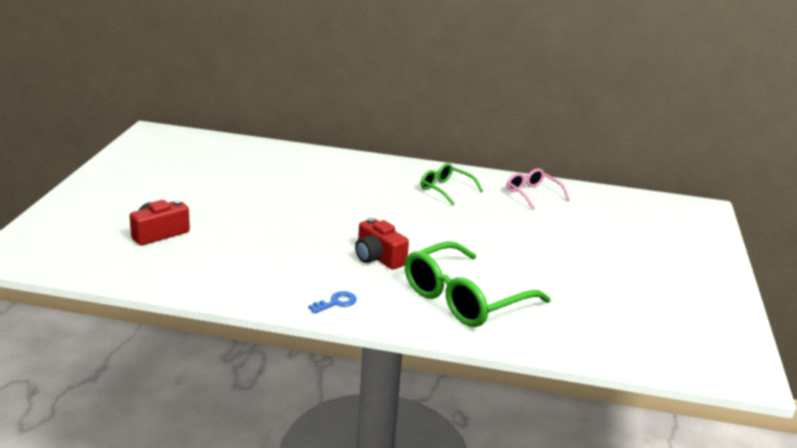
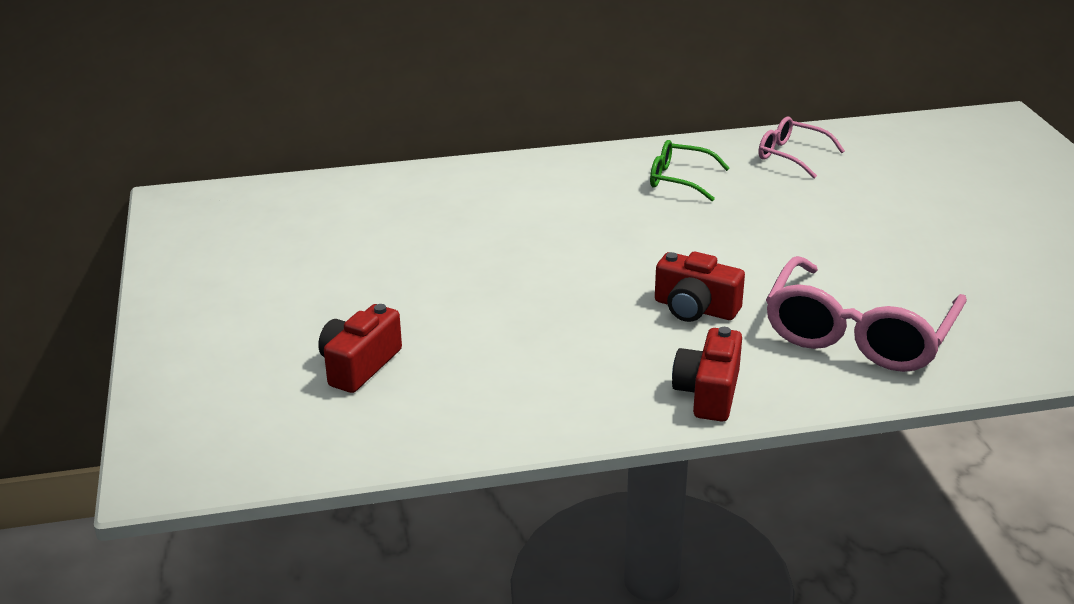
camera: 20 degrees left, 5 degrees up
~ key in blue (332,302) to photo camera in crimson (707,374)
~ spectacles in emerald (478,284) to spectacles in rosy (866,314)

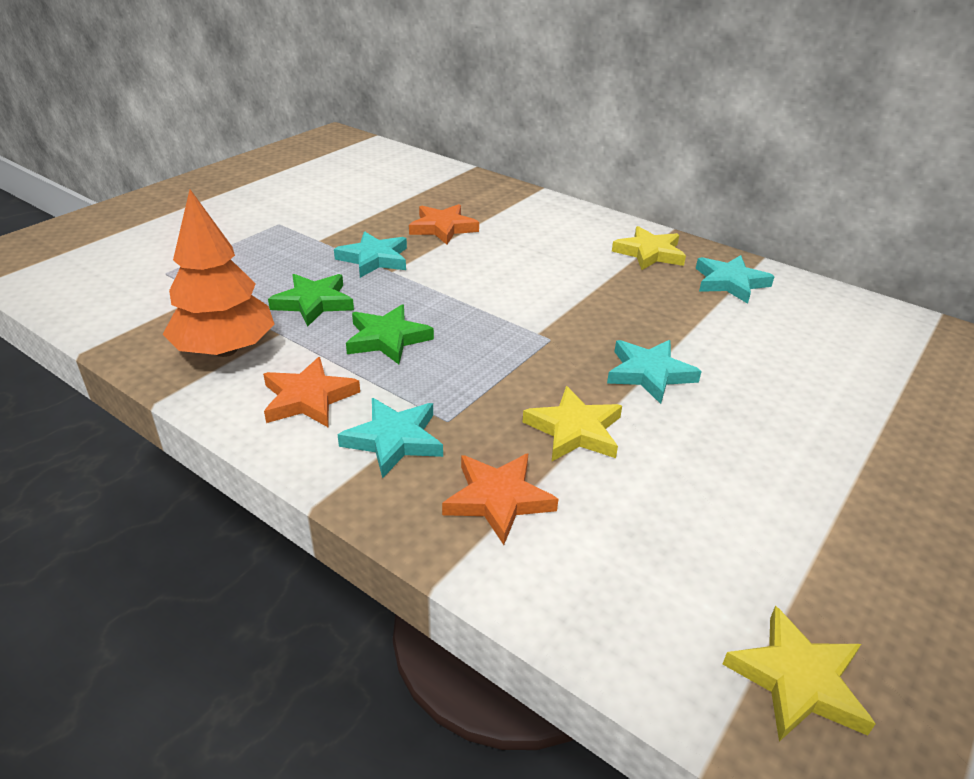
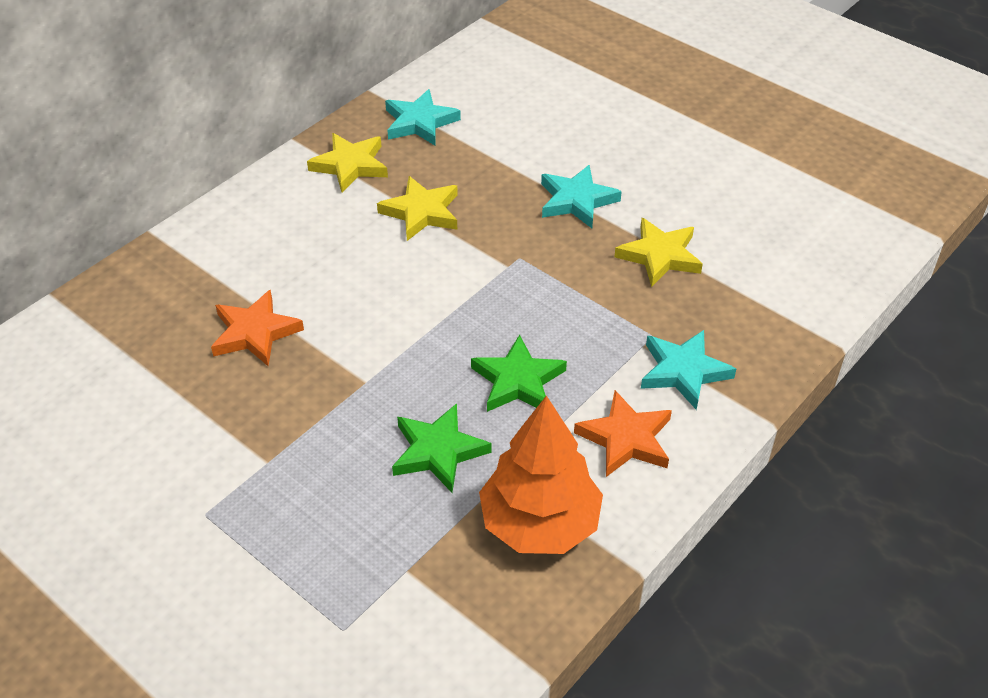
camera: 85 degrees left, 10 degrees up
~ star shape in yellow (799,674) to (417,208)
- star shape in turquoise (370,254)
- star shape in orange-coloured (500,499)

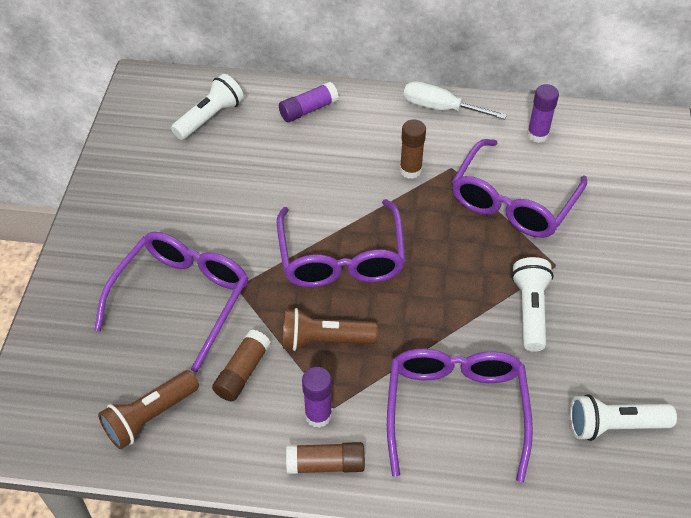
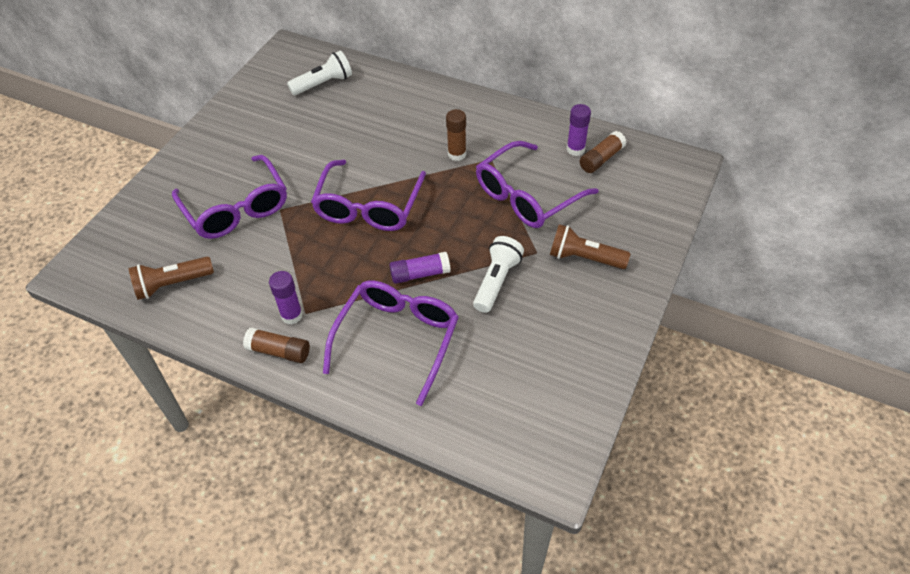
camera: 20 degrees right, 0 degrees up
~ spectacles in purple (171,302) = (229,197) 105 degrees clockwise
~ stick of glue in purple (309,102) to (419,268)
~ flashlight in russet (330,329) to (590,246)
~ stick of glue in russet (241,366) to (603,152)
- hand screwdriver in white (455,100)
- flashlight in white (623,417)

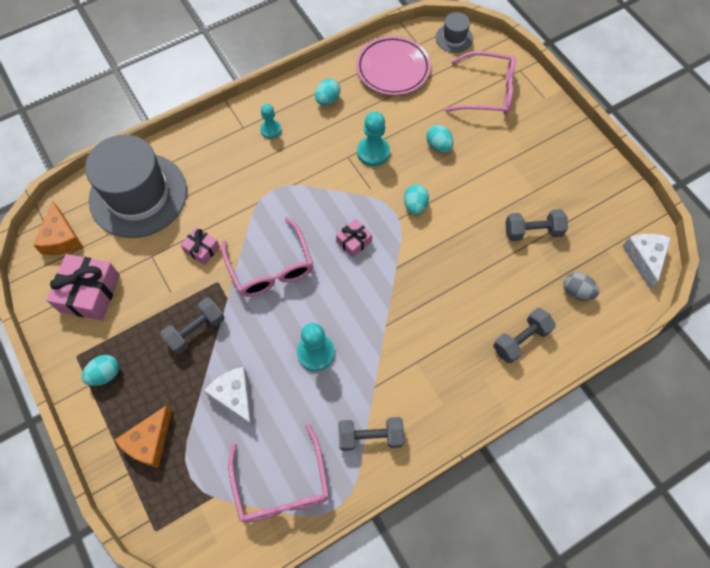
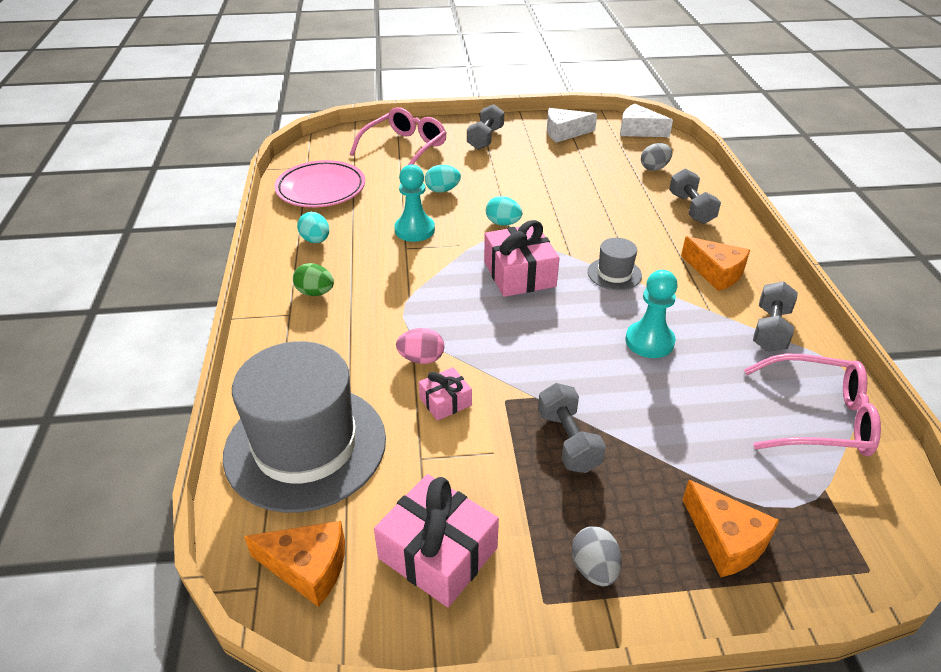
camera: 65 degrees left, 25 degrees down
~ pawn in turquoise (270,121) to toy egg in emerald (313,279)
+ toy egg in rosy (420,346)
~ free weight in ash-grey (536,225) to (485,127)
~ wrapped gift in rosy (354,238) = (521,258) x1.84
~ cheese wedge in white (228,397) to (572,125)
~ toy egg in turquoise (100,370) to toy egg in ash-grey (597,556)
~ hat in ash-grey (454,32) to (615,264)
+ cheese wedge in orange-coloured (715,263)
- spectacles in rosy (267,257)

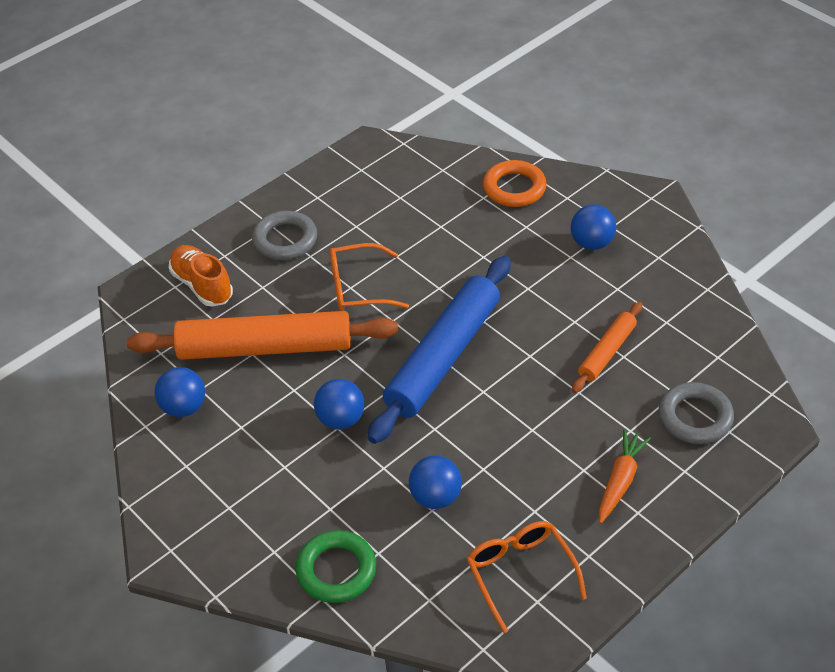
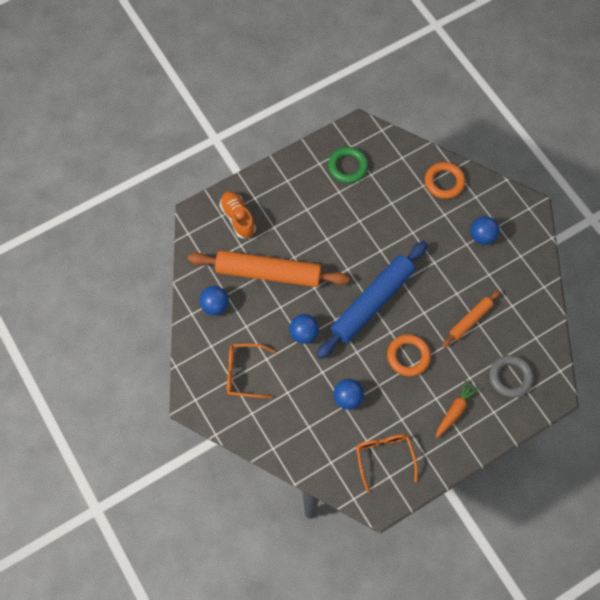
camera: 10 degrees right, 20 degrees up
~ spectacles in orange-coloured (369,277) to (251,371)
~ hoop in emerald (336,566) to (348,165)
+ hoop in orange-coloured (409,355)
- hoop in ash-grey (284,235)

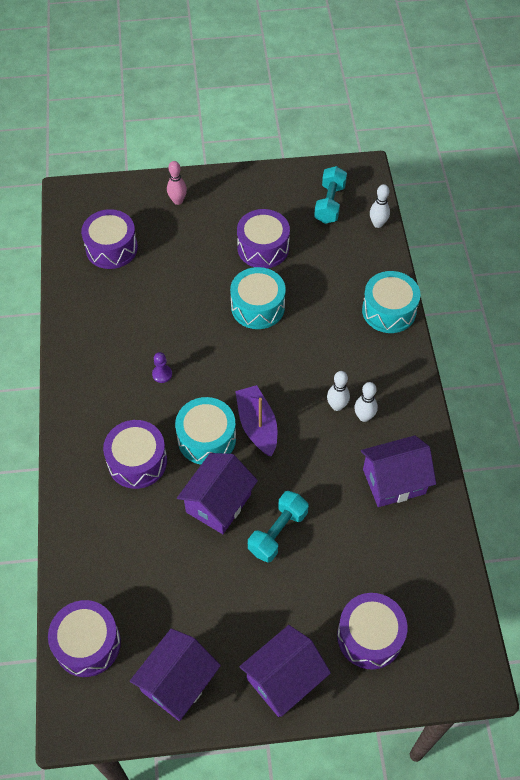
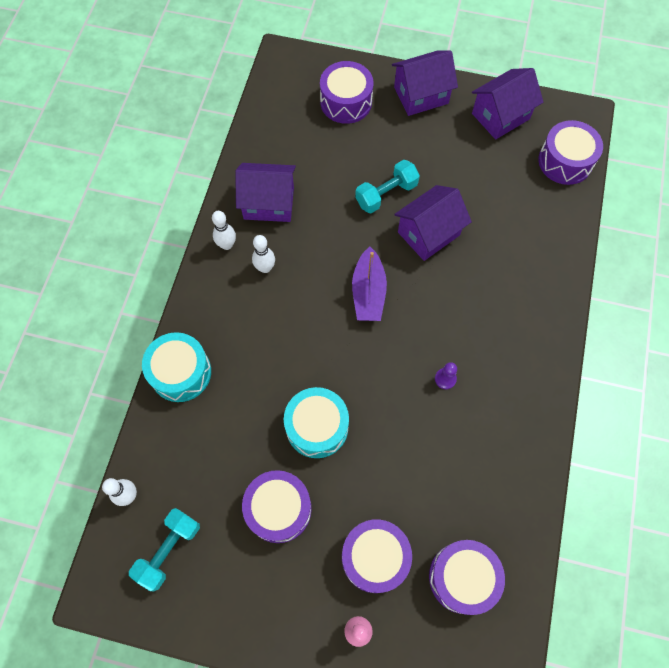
camera: 160 degrees left, 10 degrees up
~ bowling pin in white (338,391) to (224,230)
~ drum in purple (135,454) to (377,556)
- drum in turquoise (205,431)

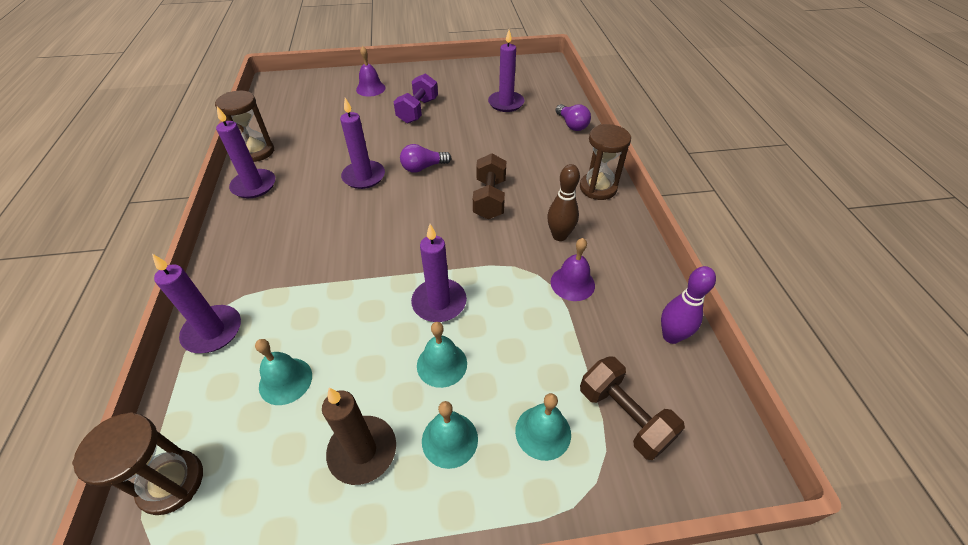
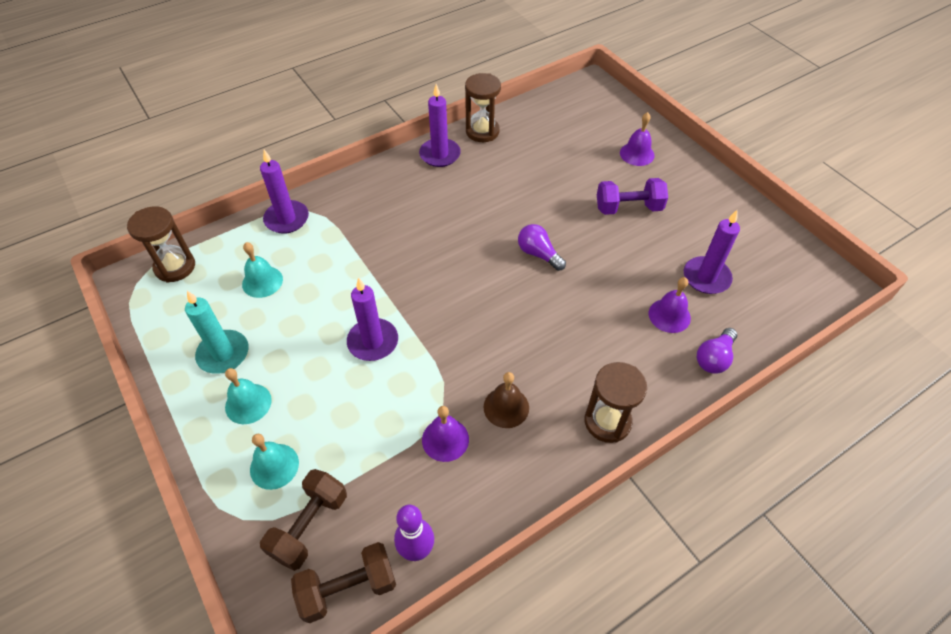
camera: 65 degrees right, 5 degrees up
~ candle in russet (359,436) to candle in turquoise (217,332)
~ free weight in russet (489,186) to (343,582)
~ bowling pin in russet (563,202) to school bell in russet (506,400)
+ school bell in purple (670,305)
- candle in purple (362,143)
- school bell in turquoise (442,355)

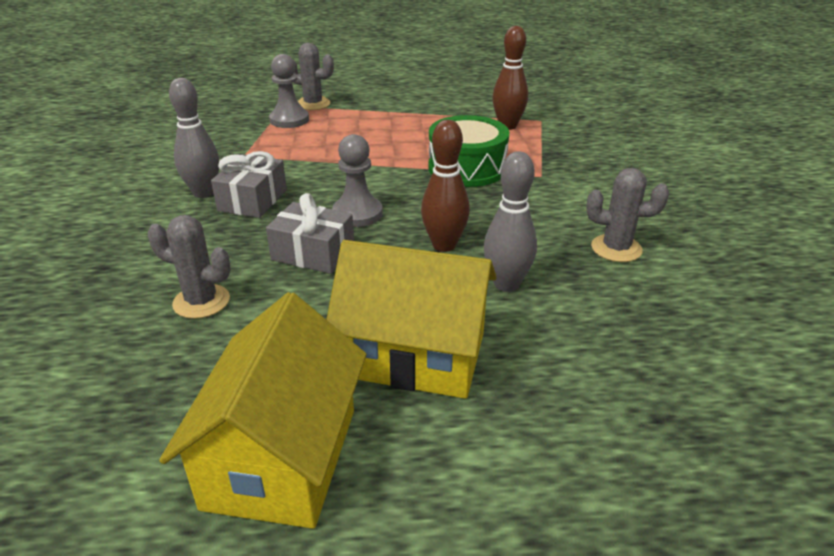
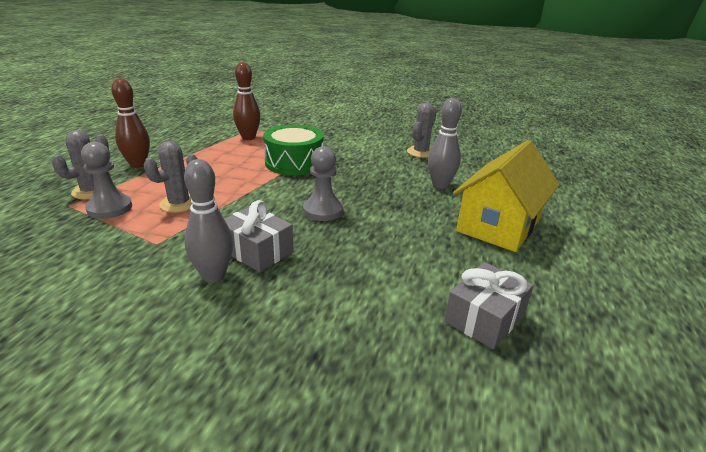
camera: 70 degrees left, 5 degrees down
~ bowling pin in russet (445,186) to (130,123)
~ saguaro cactus in ash-grey (189,267) to (171,177)
~ wrapped gift in ash-grey (310,233) to (489,305)
- house in yellow (262,410)

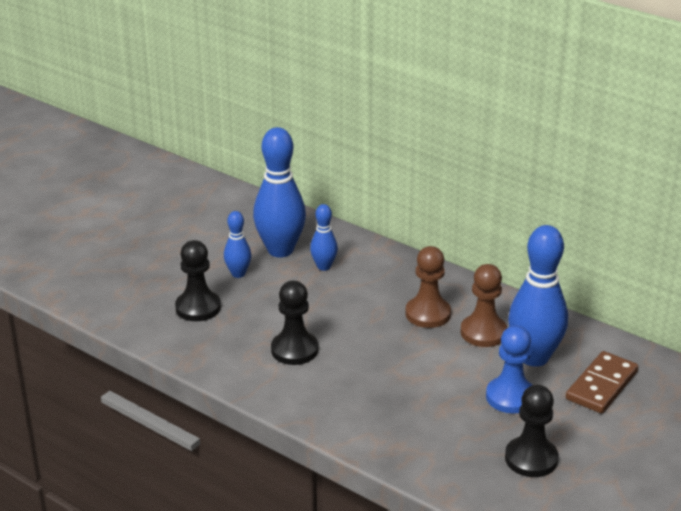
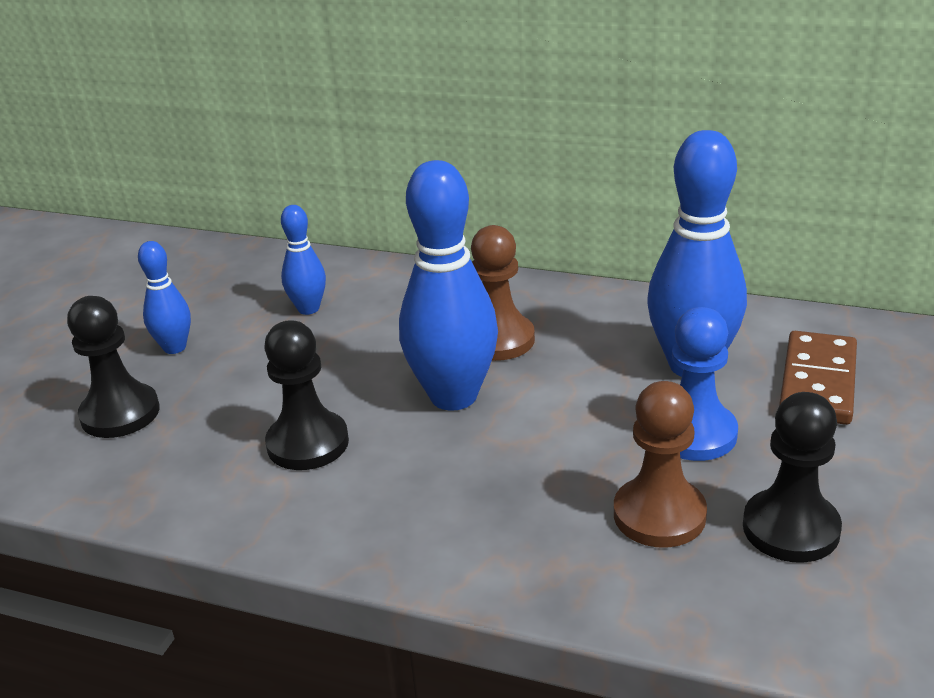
camera: 15 degrees left, 0 degrees up
~ bowling pin in blue (279,192) to (448,285)
~ pawn in russet (483,305) to (660,464)

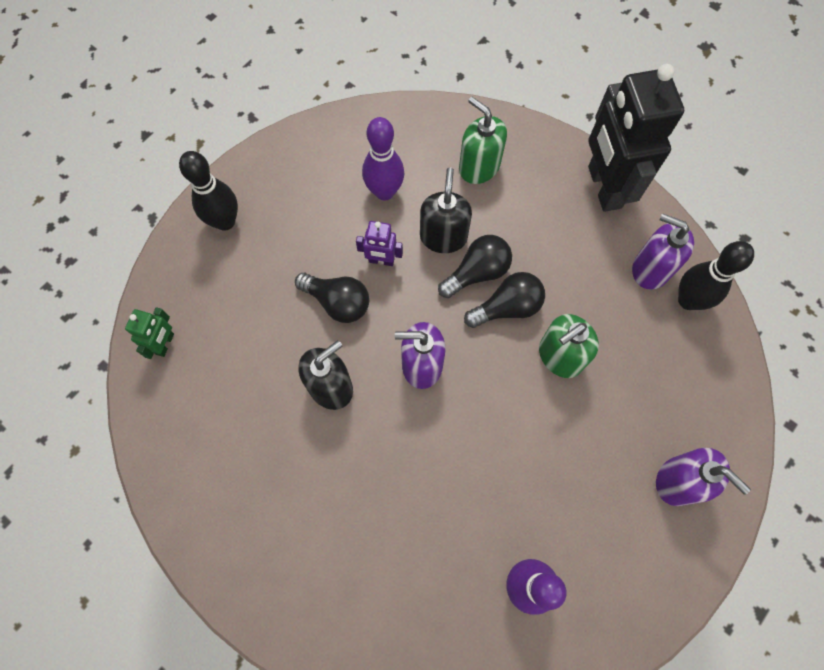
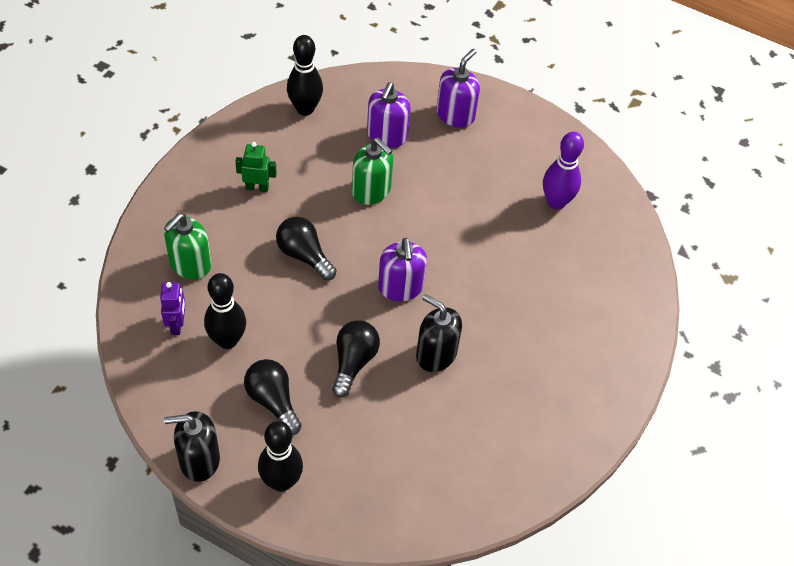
camera: 105 degrees left, 15 degrees down
~ toy robot in purple (379,243) to (173,308)
~ soap pump in jet-black (446,210) to (192,446)
~ bowling pin in purple (383,158) to bowling pin in jet-black (225,311)
~ toy robot in emerald (149,333) to (256,167)
~ bulb in jet-black (504,300) to (273,397)
~ soap pump in purple (663,251) to (389,115)
- toy robot in jet-black (636,138)

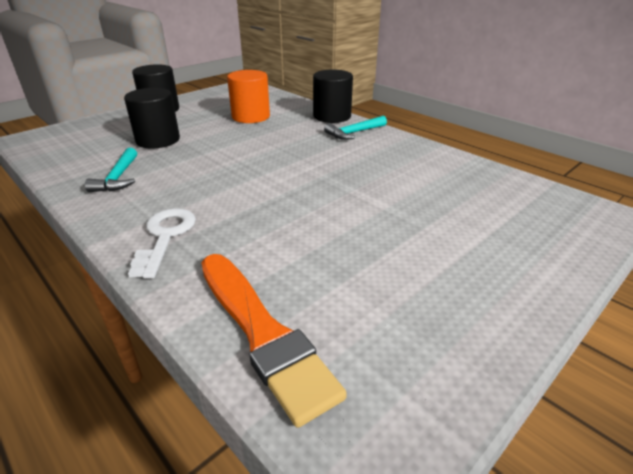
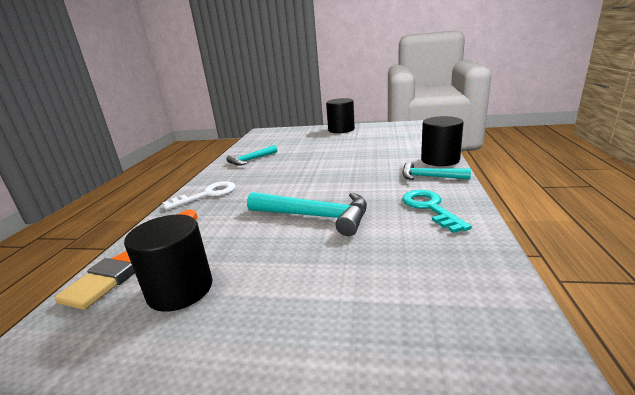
camera: 55 degrees right, 10 degrees down
~ cylinder shape in jet-black (152,118) to (168,263)
+ claw hammer in turquoise (307,214)
+ key in turquoise (437,211)
- cylinder shape in orange-coloured (248,96)

